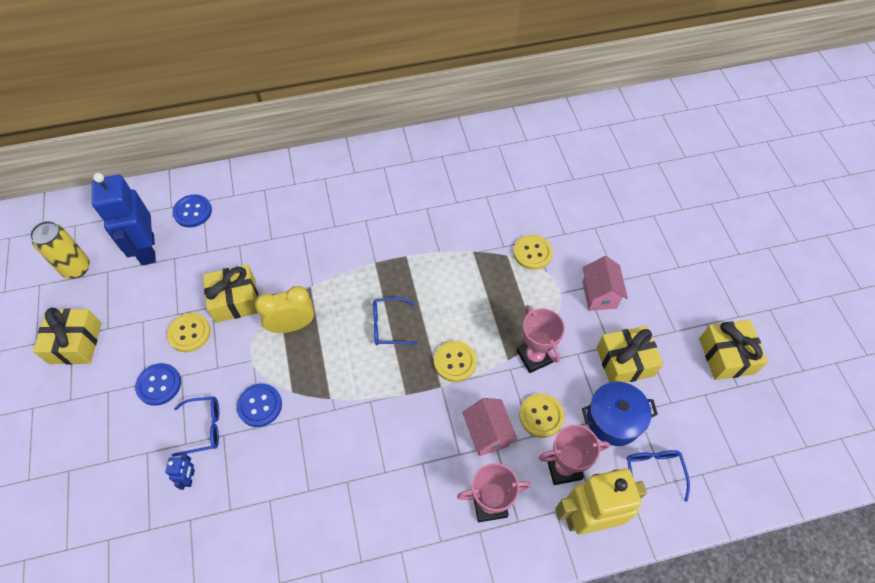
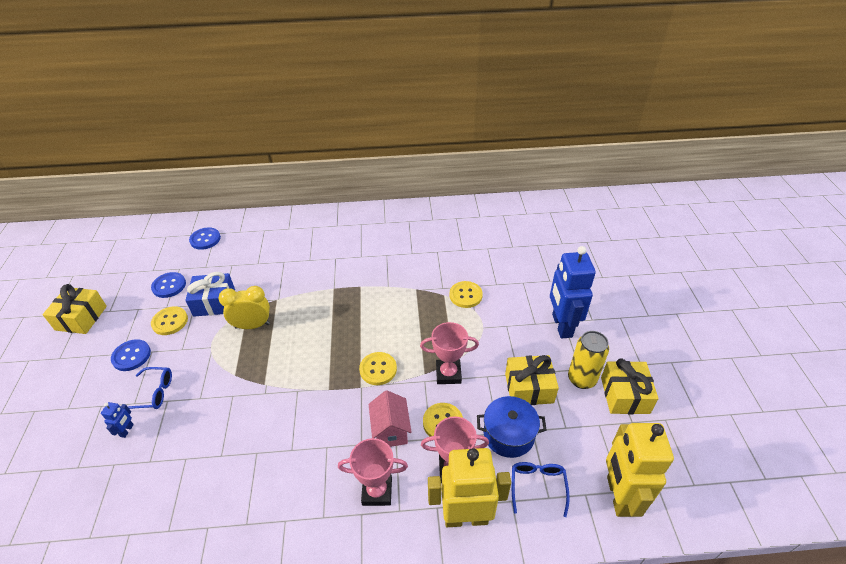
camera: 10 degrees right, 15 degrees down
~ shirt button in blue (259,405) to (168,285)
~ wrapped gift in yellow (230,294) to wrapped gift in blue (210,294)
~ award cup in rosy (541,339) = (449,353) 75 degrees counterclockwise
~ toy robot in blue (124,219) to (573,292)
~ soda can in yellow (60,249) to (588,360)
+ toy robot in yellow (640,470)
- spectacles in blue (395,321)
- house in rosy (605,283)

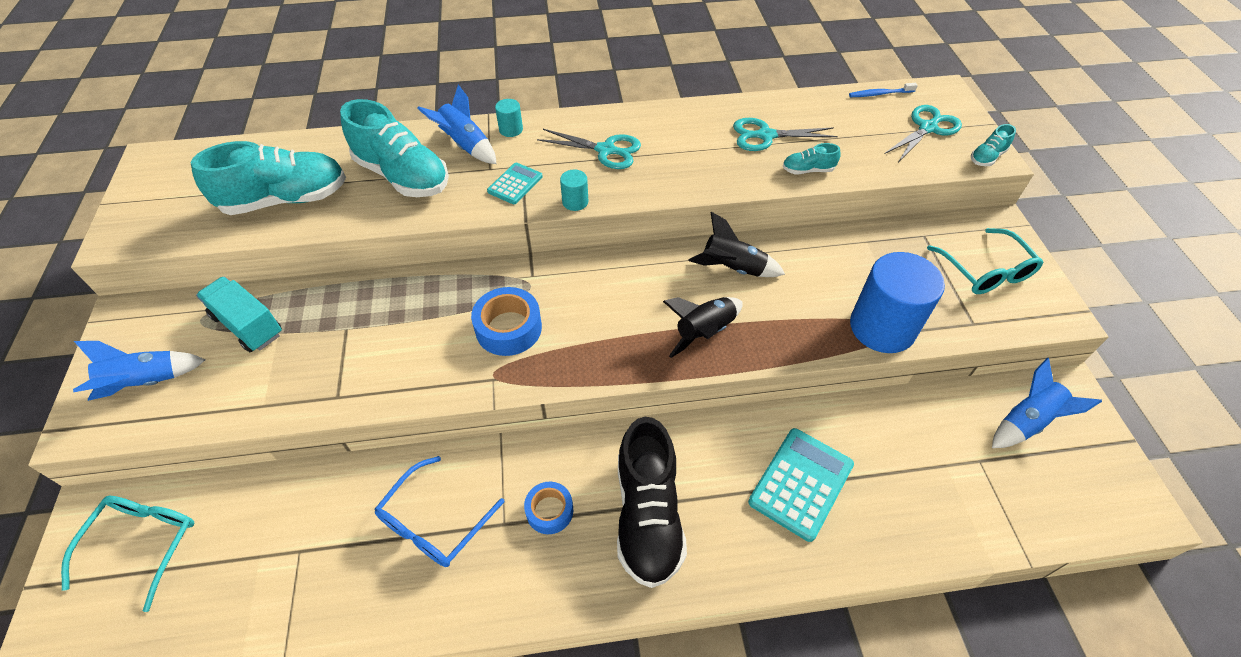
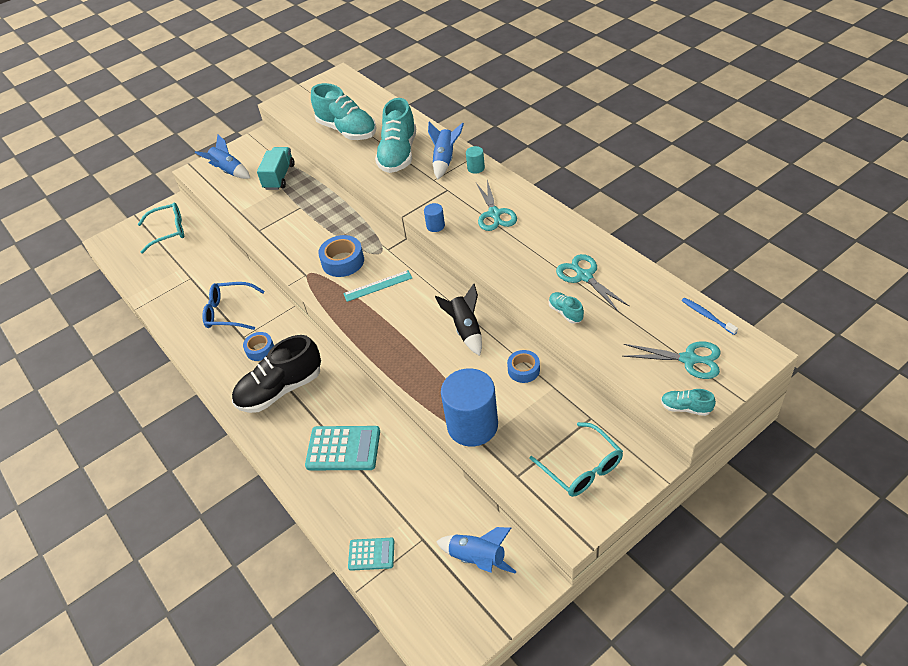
camera: 65 degrees right, 5 degrees down
+ straightedge in turquoise (377,286)
~ pocket calculator in turquoise (515,183) to (371,554)
~ cylinder shape in turquoise (574,190) to cylinder shape in blue (434,217)
+ sticky tape in blue (523,366)
~ spectacles in turquoise (985,261) = (576,459) 75 degrees counterclockwise
- toy rocket in jet-black (703,327)

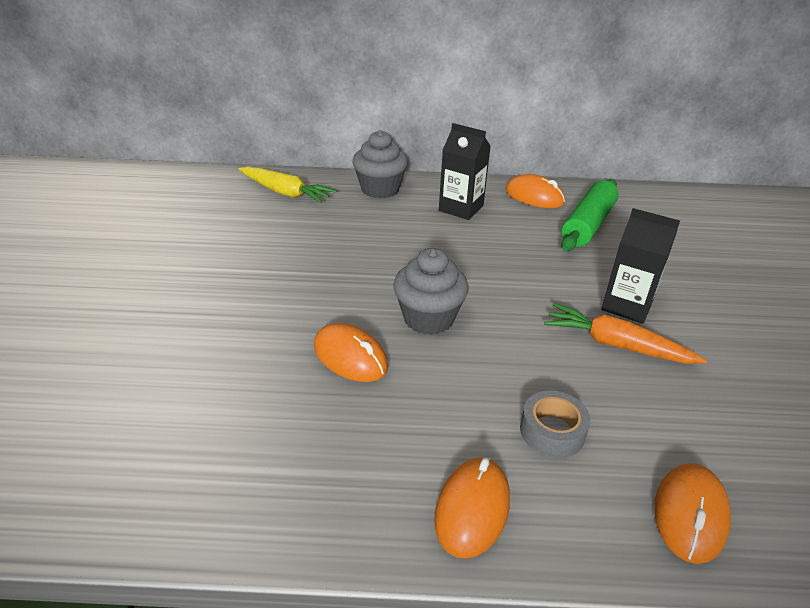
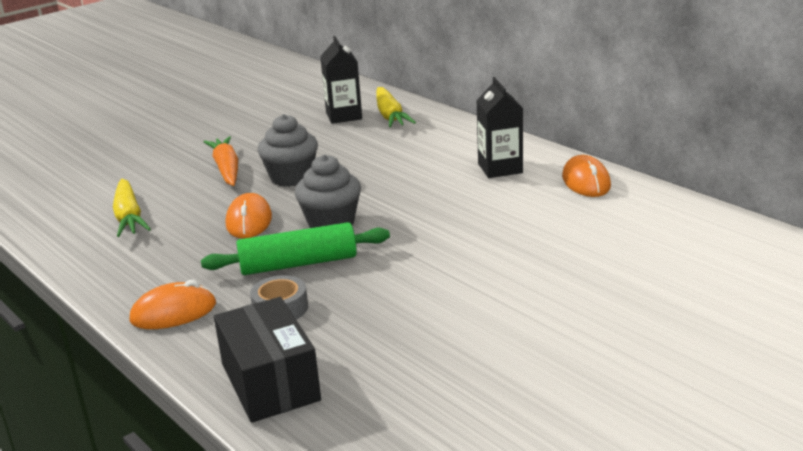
camera: 50 degrees right, 10 degrees down
+ toy carrot in yellow (132,208)
~ pastry roller in emerald (590,215) to (295,248)
~ toy carrot in orange-coloured (625,333) to (220,161)
~ computer mouse in orange-coloured (692,513) to box in jet-black (267,360)
~ muffin in ash-grey (380,164) to (288,150)
~ milk carton in jet-black (640,266) to (341,80)

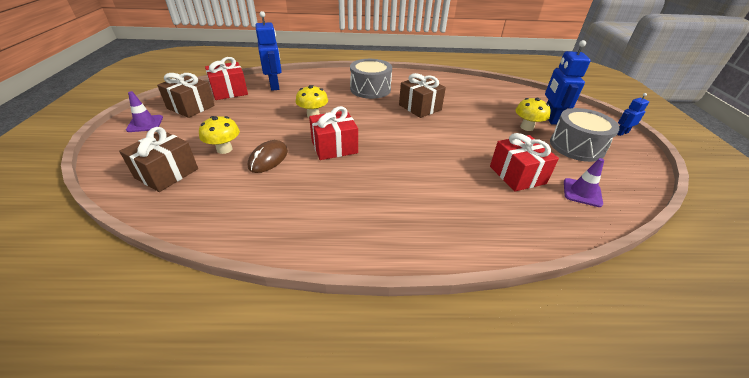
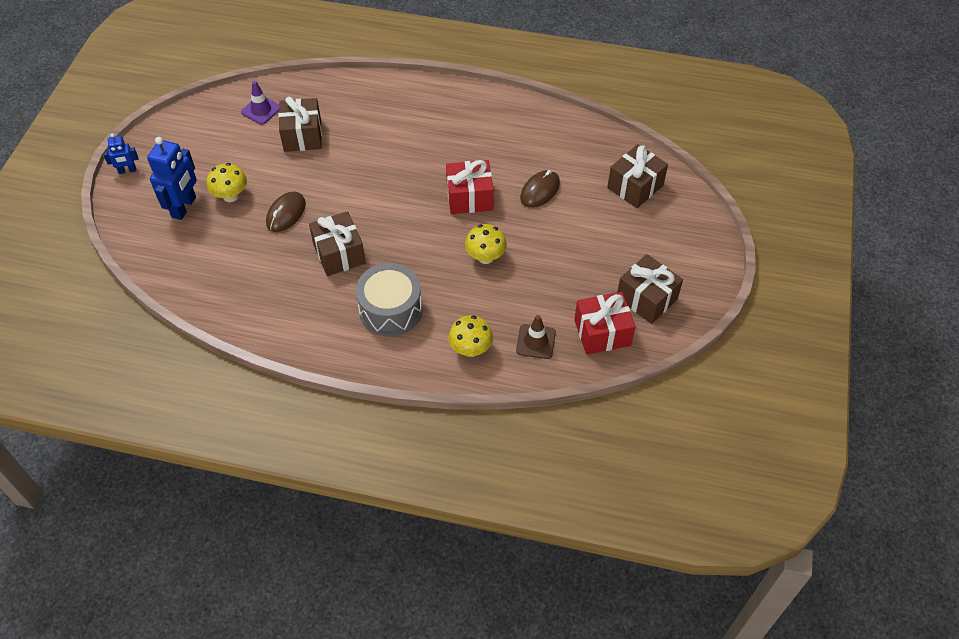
camera: 165 degrees left, 15 degrees up
+ computer mouse in russet (286,211)
~ wrapped gift in crimson (524,162) to wrapped gift in russet (300,124)
~ mushroom in yellow (219,135) to (470,336)
~ toy robot in blue (268,51) to traffic cone in russet (536,337)
- traffic cone in purple (144,111)
- drum in ash-grey (585,135)

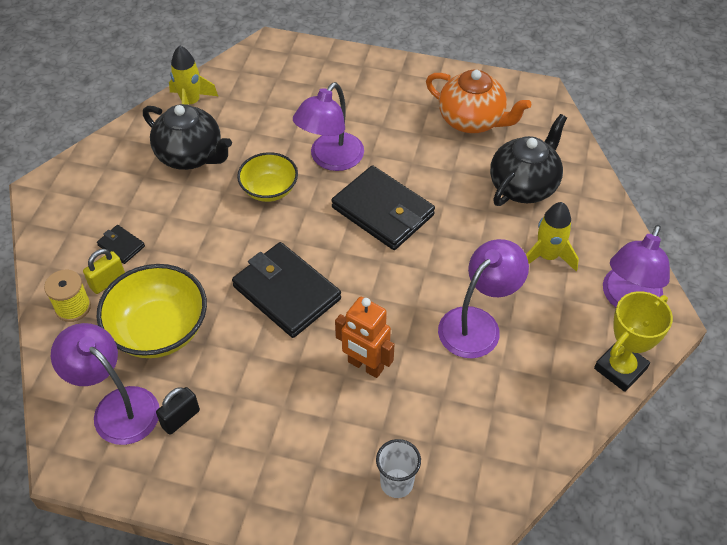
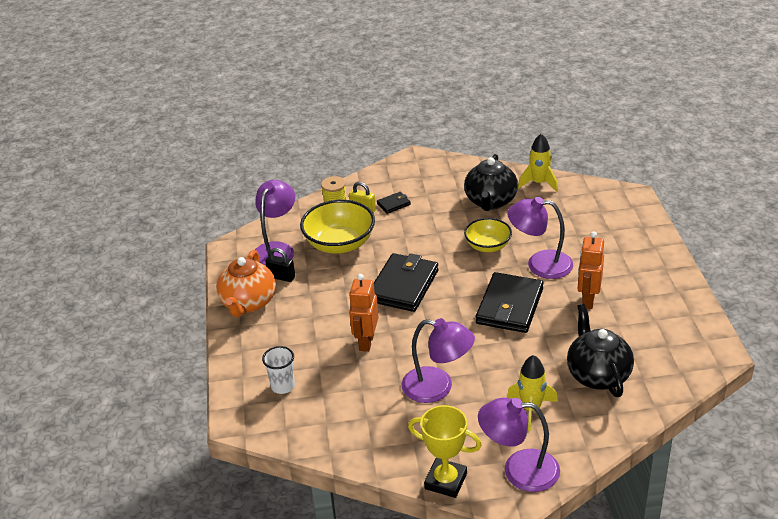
camera: 70 degrees right, 15 degrees down
~ teapot in orange-coloured (478,101) to (246,283)
~ billfold in jet-black (121,244) = (394,203) 45 degrees clockwise
~ teapot in jet-black (528,160) = (600,350) 120 degrees counterclockwise
+ toy robot in orange-coloured (591,270)

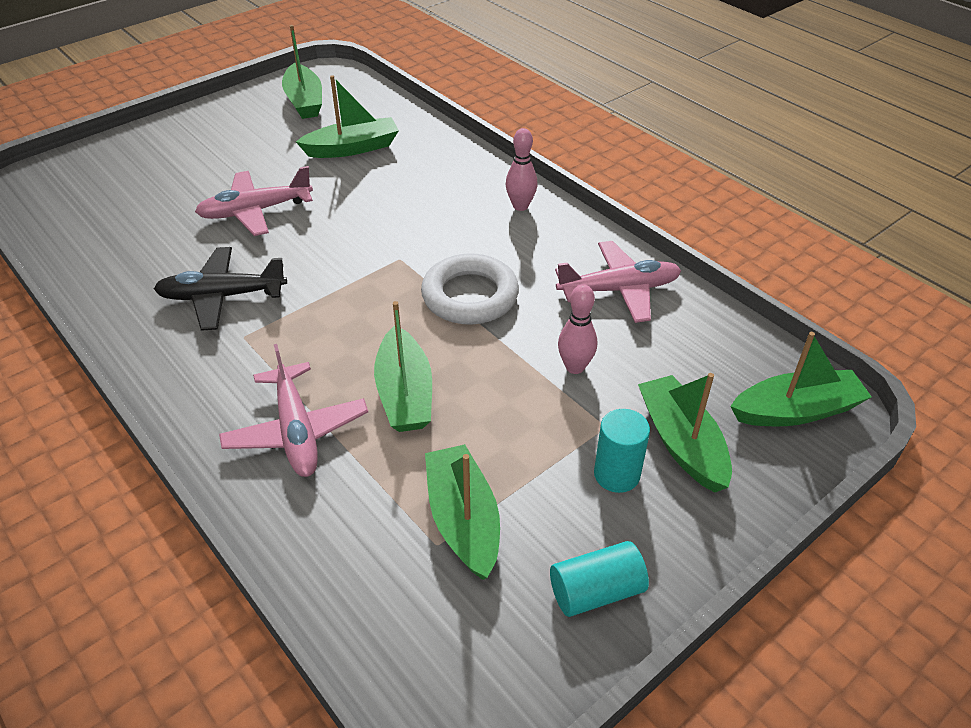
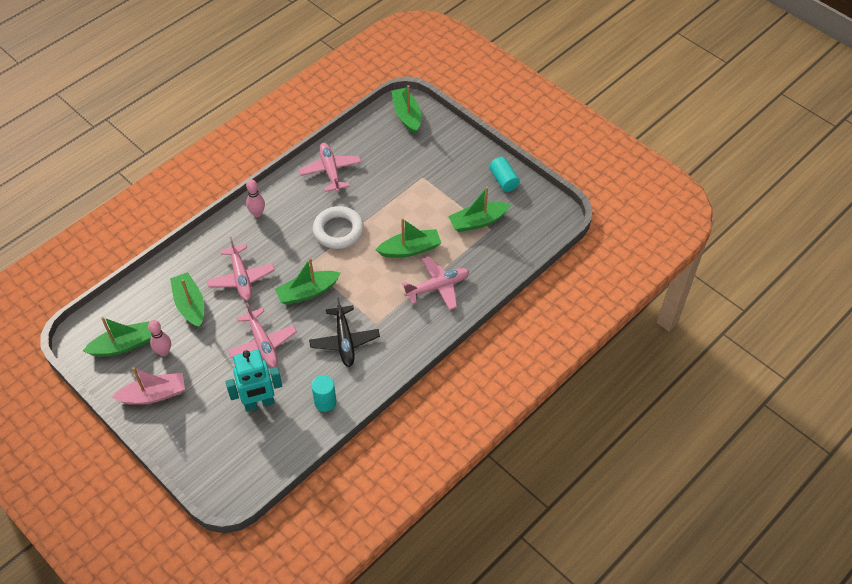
camera: 95 degrees left, 10 degrees up
+ boat in rosy (148,386)
~ bowling pin in rosy (577,329) to (159,338)
+ plane in rosy (241,269)
+ toy robot in turquoise (254,380)
~ boat in emerald (685,432) to (308,281)
~ cylinder shape in turquoise (622,451) to (324,393)

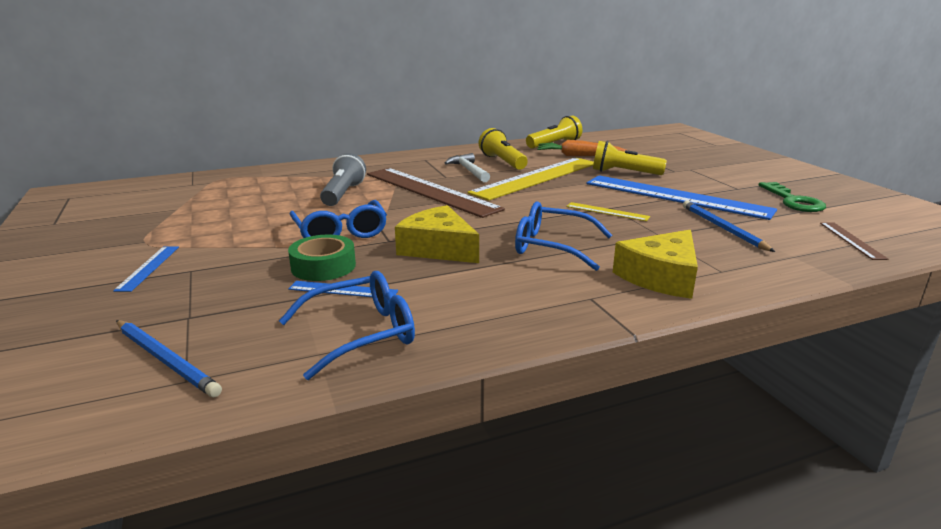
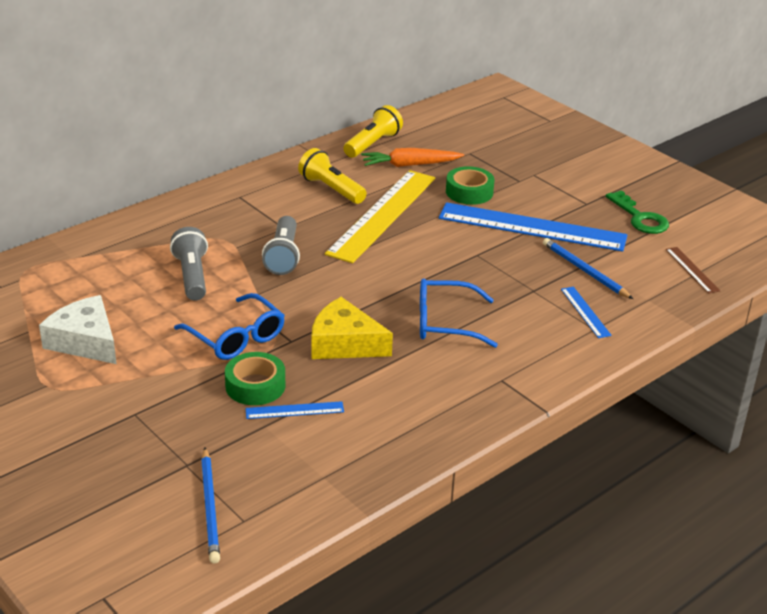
camera: 20 degrees left, 10 degrees up
+ cheese wedge in white (78,329)
~ lead pencil in blue (169,358) = (210,506) 60 degrees clockwise
~ straightedge in russet (436,193) to flashlight in ash-grey (281,245)
~ flashlight in yellow (630,158) to sticky tape in emerald (470,185)
~ straightedge in blue (146,269) to (586,312)
- spectacles in blue (347,325)
- claw hammer in white (467,167)
- straightedge in yellow (608,211)
- cheese wedge in yellow (655,264)

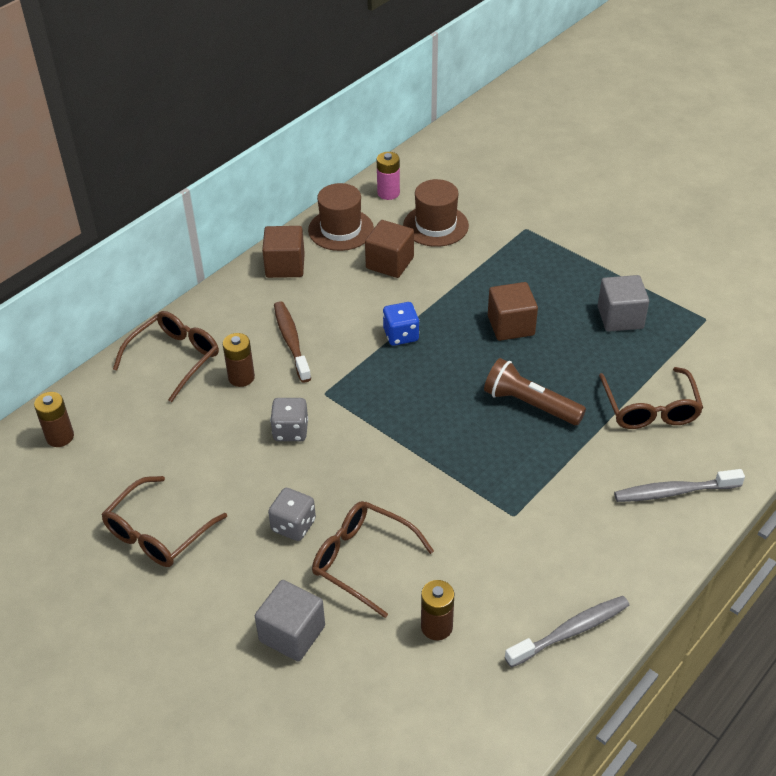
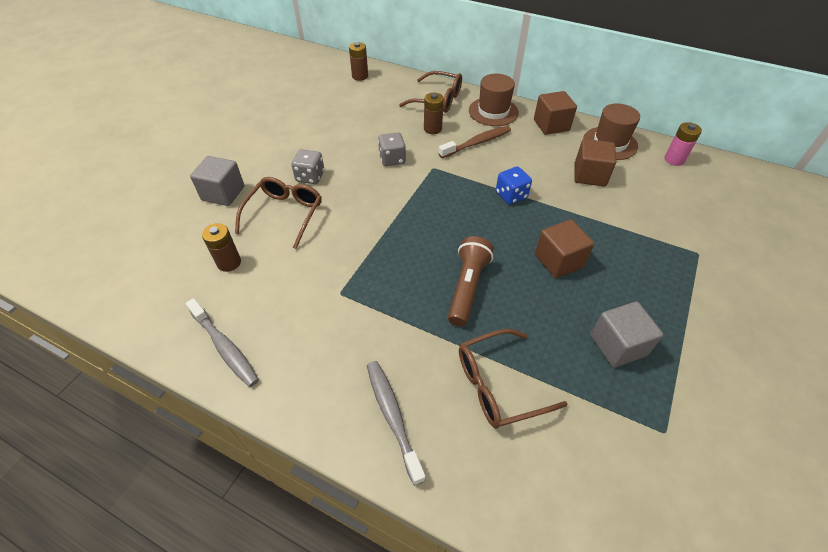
camera: 75 degrees right, 5 degrees up
~ hat in russet (436,213) to (494,100)
- spectacles in russet (164,521)

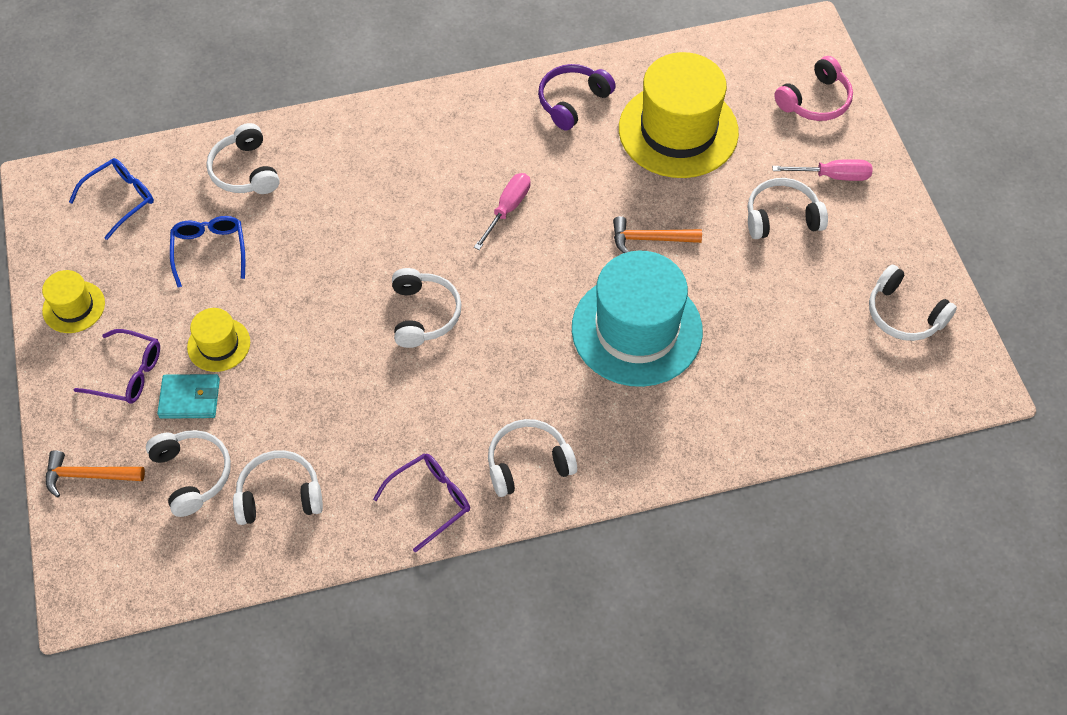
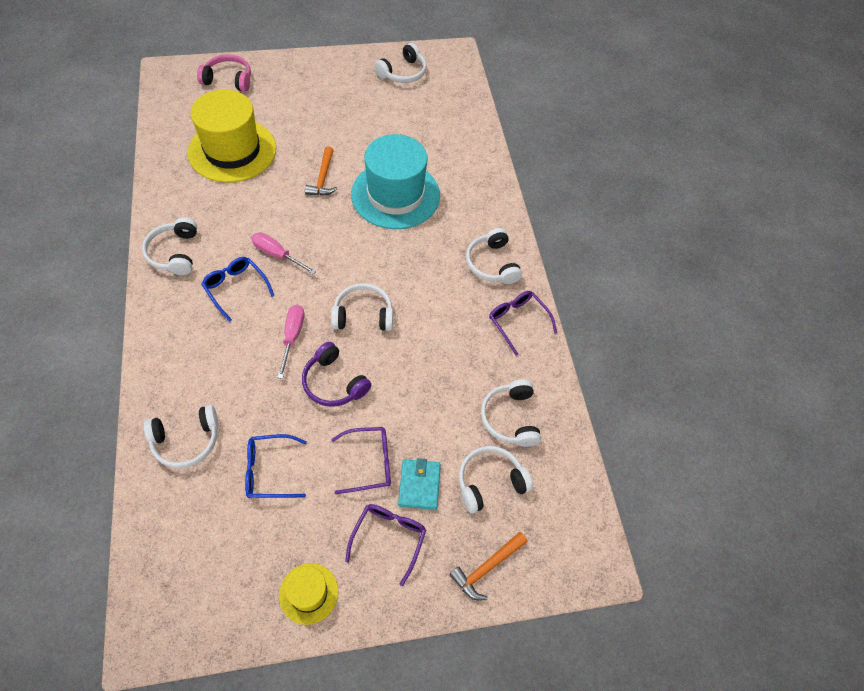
camera: 90 degrees left, 0 degrees up
~ headset in white (788,208) to (169,246)
~ headset in rosy (813,88) = (224,73) 45 degrees counterclockwise
~ spectacles in blue (111,199) to (238,289)
~ hand screwdriver in rosy (822,170) to (290,342)
~ headset in purple (577,97) to (336,374)
~ hat in yellow (218,340) to spectacles in purple (361,460)
~ claw hammer in orange-coloured (95,473) = (488,566) 45 degrees clockwise

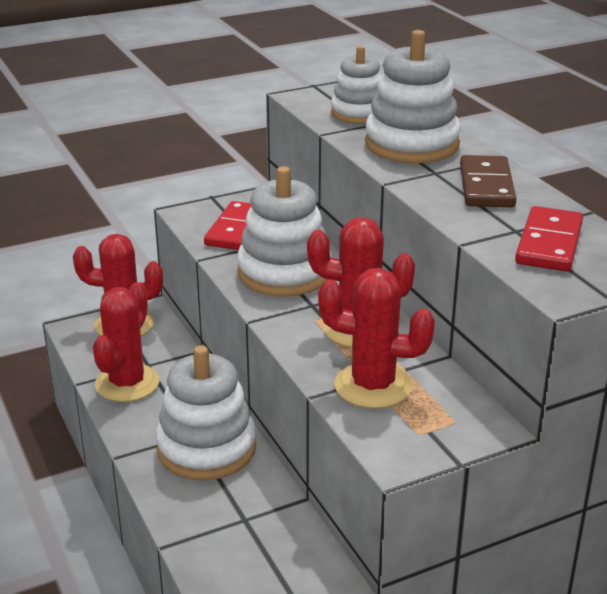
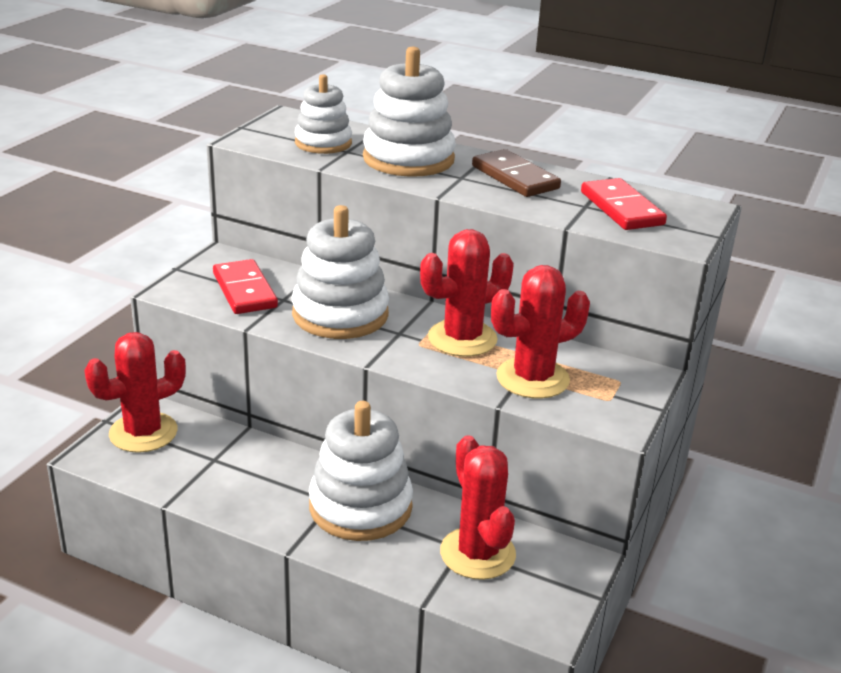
camera: 40 degrees left, 0 degrees up
~ saguaro cactus in crimson (126,342) to (478,507)

